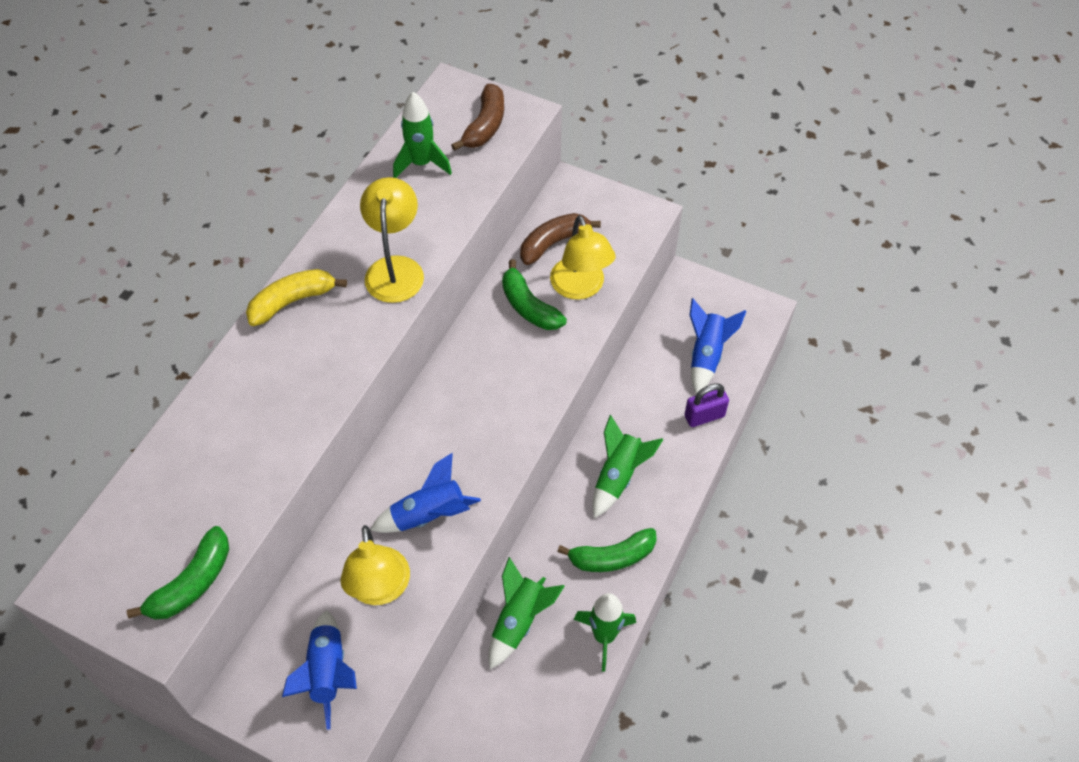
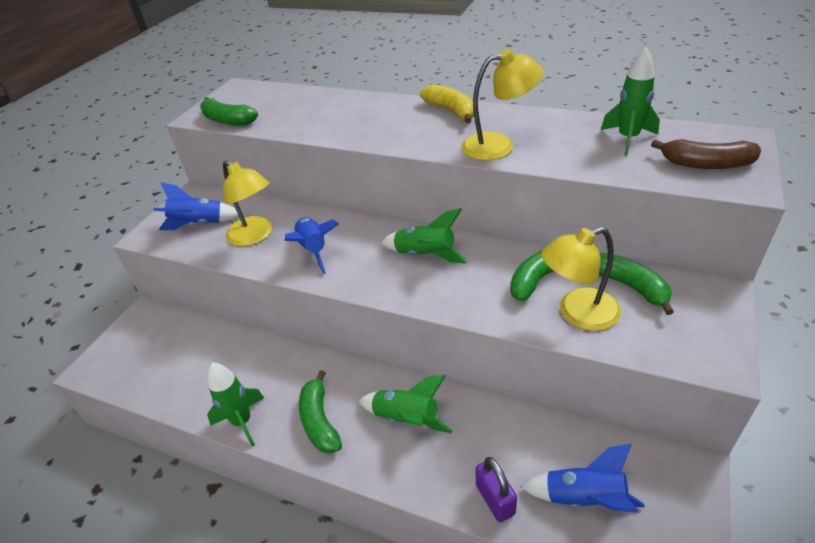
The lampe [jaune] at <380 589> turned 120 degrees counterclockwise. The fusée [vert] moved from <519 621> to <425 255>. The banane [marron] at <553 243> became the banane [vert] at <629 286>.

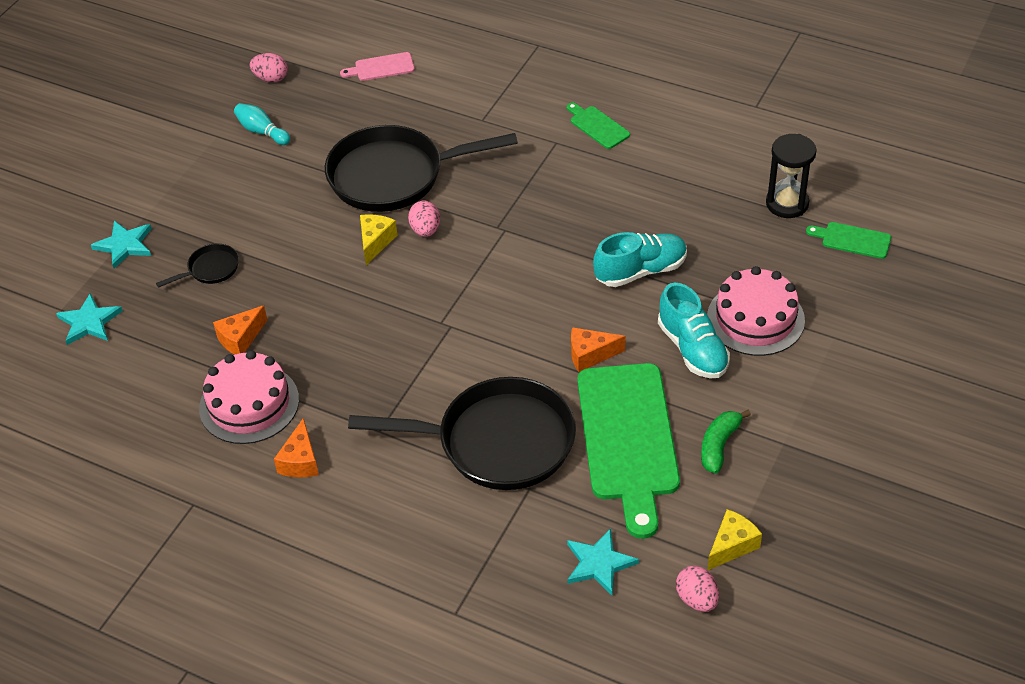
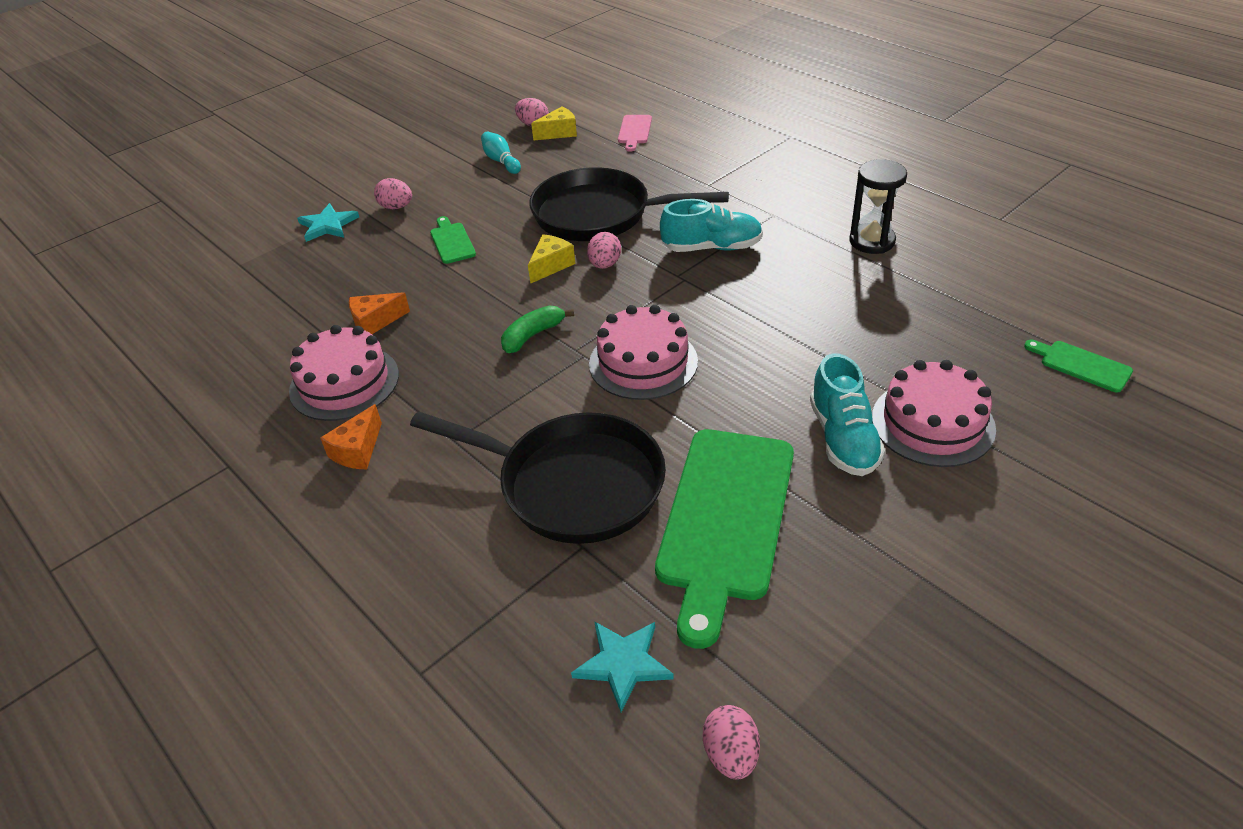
The œuf [rose] at <396 207> appeared. The planche à découper [vert] moved from <597 126> to <452 241>. The banane [vert] moved from <719 445> to <532 335>. The fromage [jaune] moved from <732 546> to <559 133>. The gâteau [rose] at <643 362> appeared. The planche à découper [rose] at <381 67> turned 90 degrees counterclockwise. The chaussure [turquoise] moved from <640 271> to <712 247>. The sablier [noir] moved from <787 204> to <872 241>. The étoile [turquoise] at <89 322> disappeared. The poêle [noir] at <210 269> disappeared. The fromage [orange] at <590 355> disappeared.

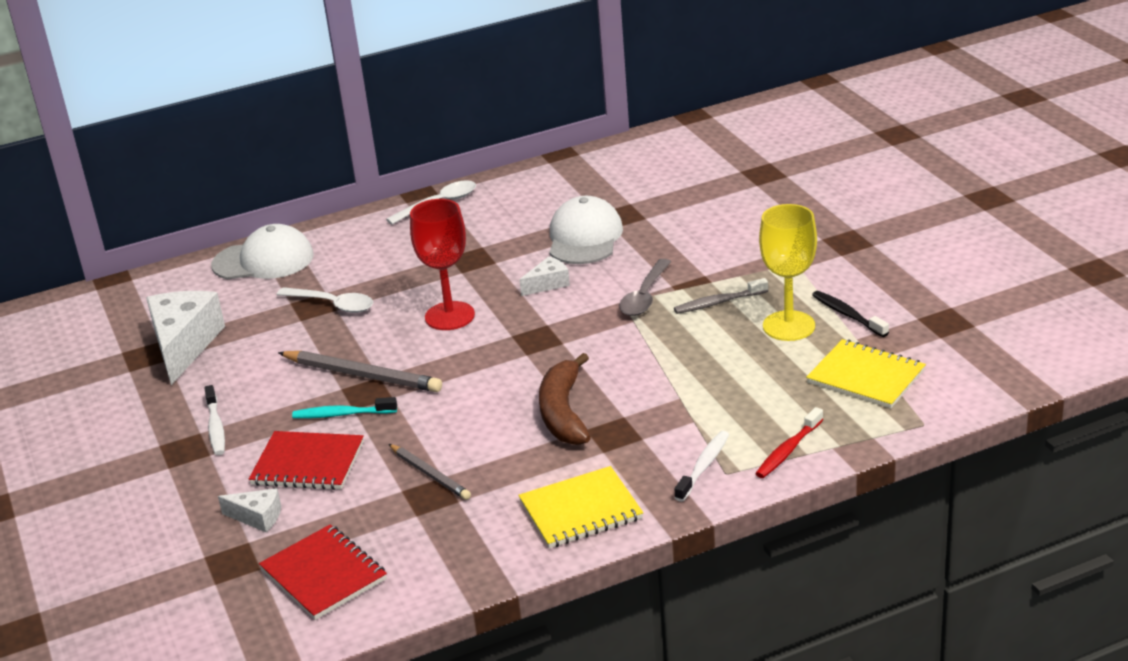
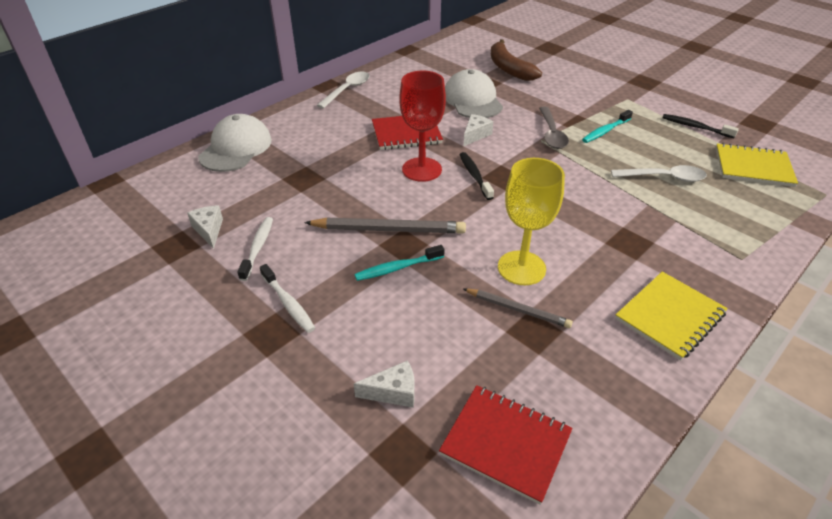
The fromage [blanc] at <184 345> changed to 0.48 times the size. The casquette [blanc] at <263 260> turned 45 degrees counterclockwise. The brosse à dents [blanc] moved from <704 466> to <258 247>. The carnet [rouge] moved from <308 463> to <406 133>. The brosse à dents [noir] at <474 175> appeared. The banane [marron] moved from <563 412> to <509 68>. The verre à pied [jaune] moved from <789 326> to <521 268>. The brosse à dents [gris] at <718 303> became the brosse à dents [turquoise] at <605 131>. The cuillère [blanc] moved from <332 304> to <663 178>. The brosse à dents [rouge] at <788 450> disappeared.

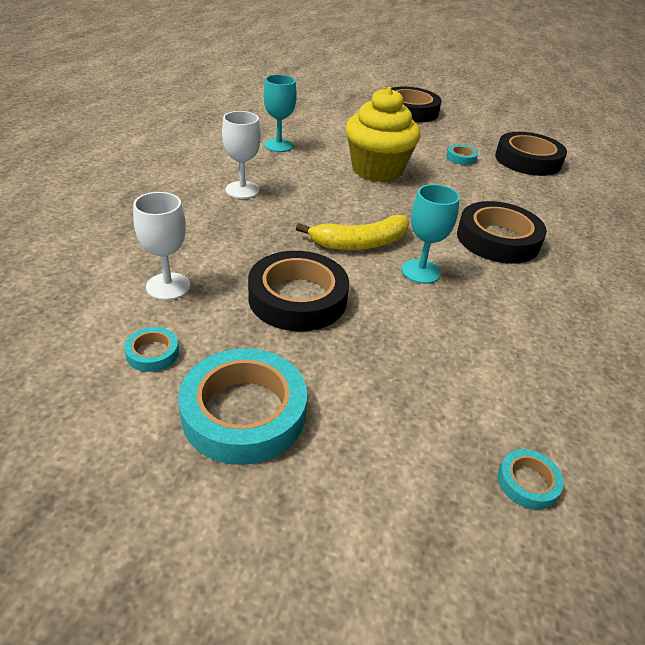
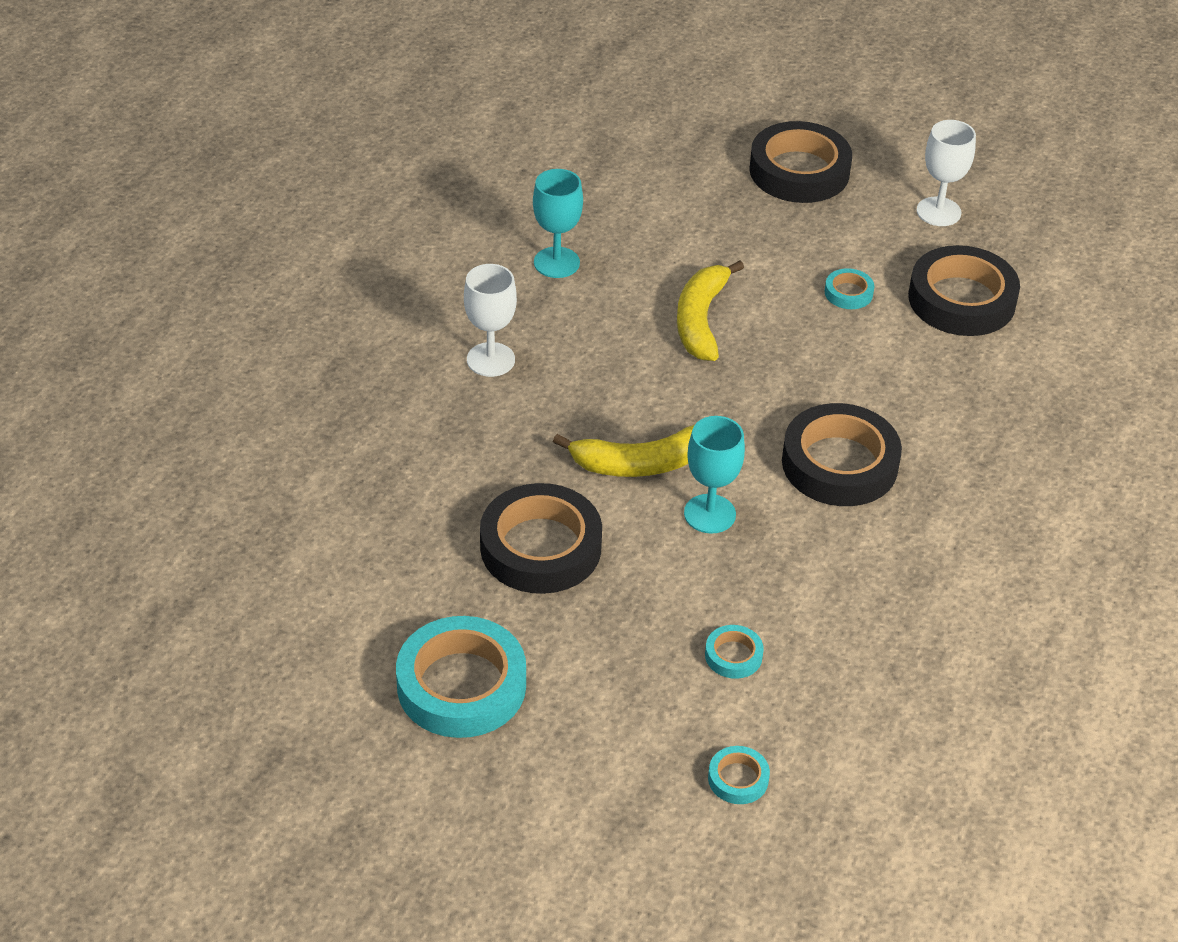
The muffin [jaune] at <377 170> was replaced by the banane [jaune] at <701 320>. The ruban adhésif [turquoise] moved from <152 353> to <733 655>. The verre à pied [blanc] moved from <168 286> to <938 212>.

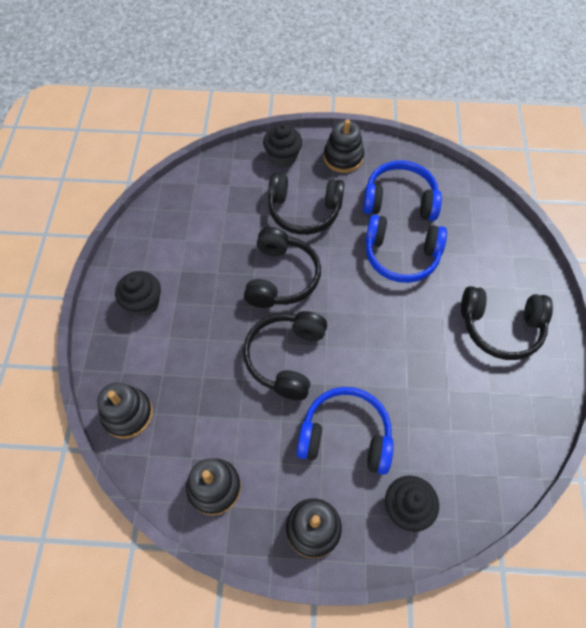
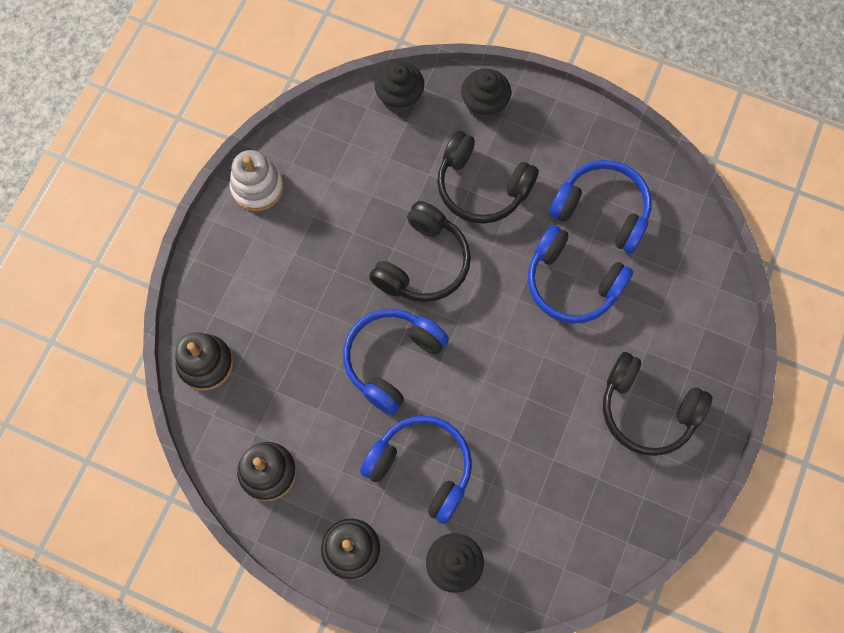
The jouet à empiler [blanc] at <257 187> appeared. The casque audio [noir] at <286 358> became the casque audio [bleu] at <392 360>. The muffin [noir] moved from <143 303> to <399 98>. The jouet à empiler [noir] at <343 157> disappeared.

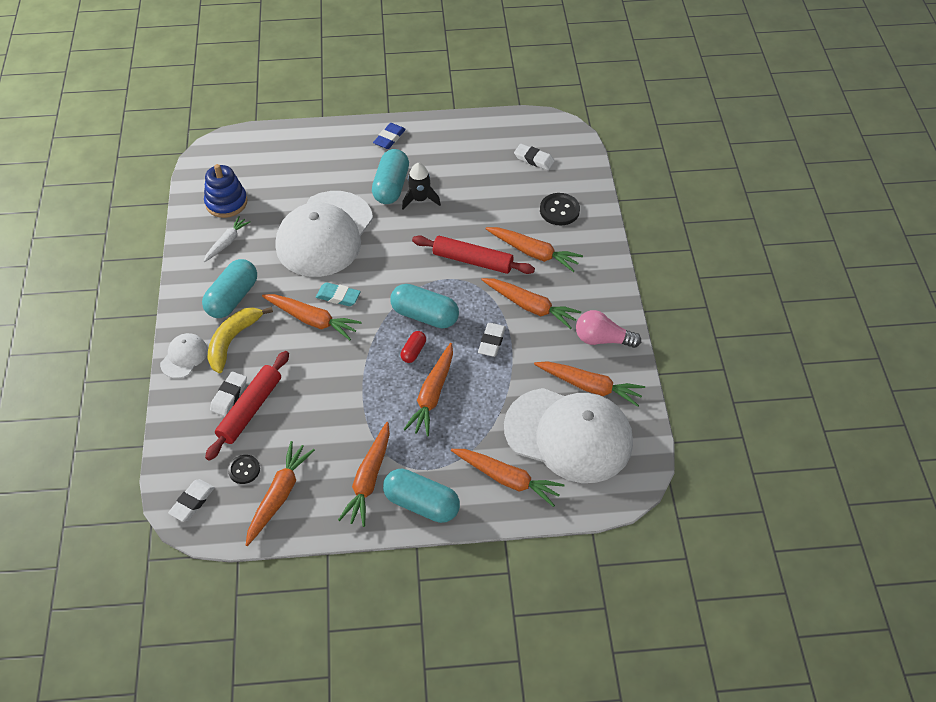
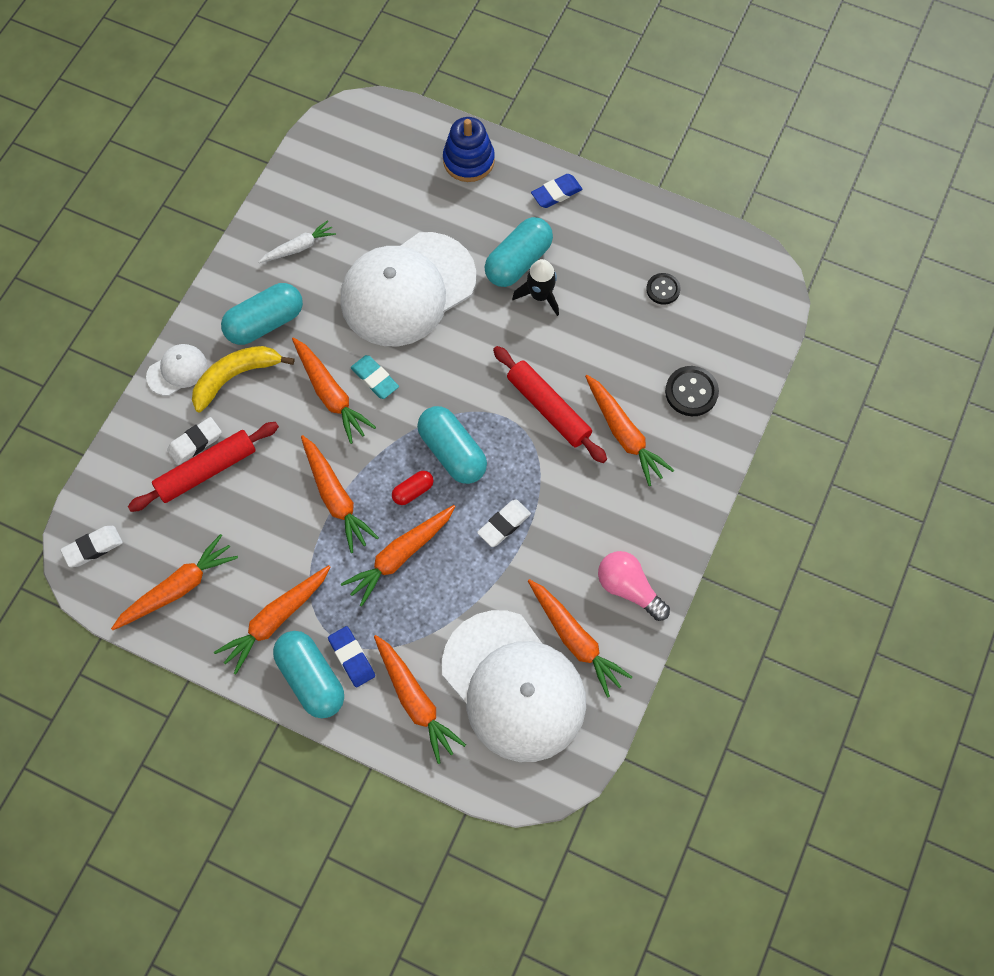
The carotte [orange] moved from <530 306> to <335 497>. The gomme [bleu] at <352 657> appeared. The jouet à empiler [bleu] moved from <226 202> to <468 160>. The bouton [noir] moved from <244 470> to <663 289>. The gomme [blanc] at <534 159> disappeared.

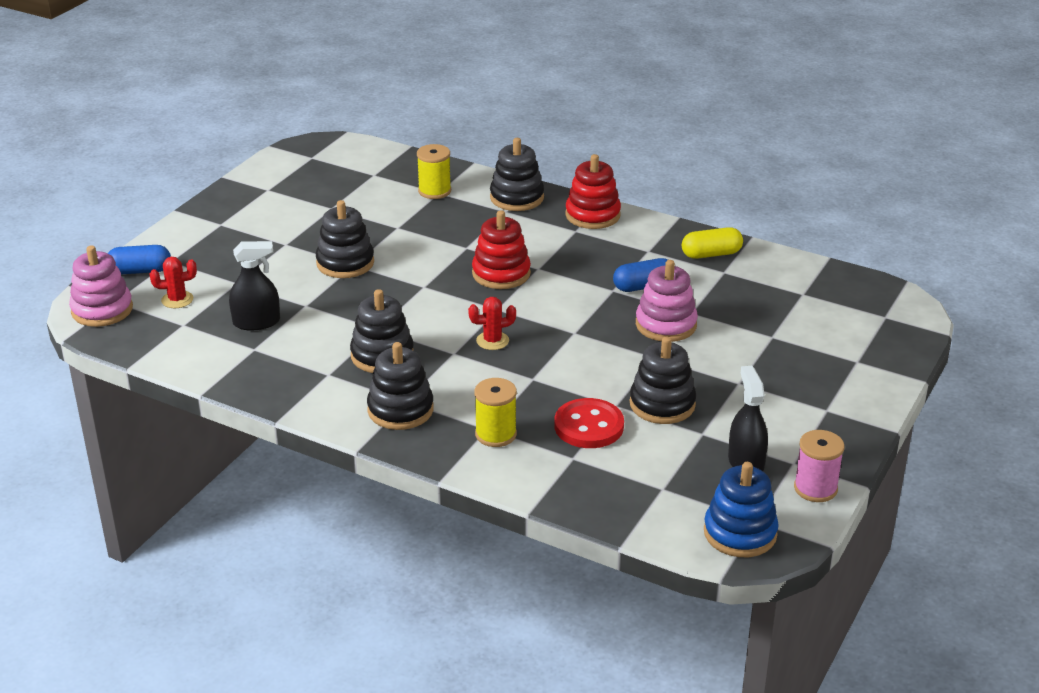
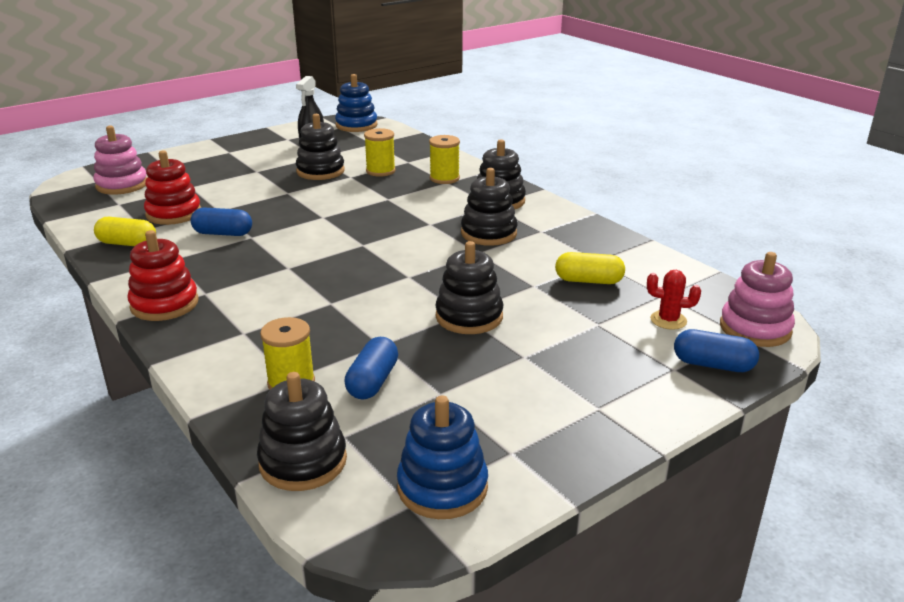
The jouet à empiler [rose] moved from <666 325> to <122 185>. The jouet à empiler [rouge] moved from <501 273> to <174 213>. The jouet à empiler [noir] moved from <517 198> to <303 461>. The gélule [bleu] at <372 381> appeared. The bouton [rouge] at <589 426> was replaced by the bobine [jaune] at <380 171>. The jouet à empiler [bleu] at <442 487> appeared. The vaporisateur [noir] at <256 322> was replaced by the gélule [jaune] at <588 281>. The cactus [rouge] at <492 341> disappeared. The bobine [rose] at <815 488> disappeared.

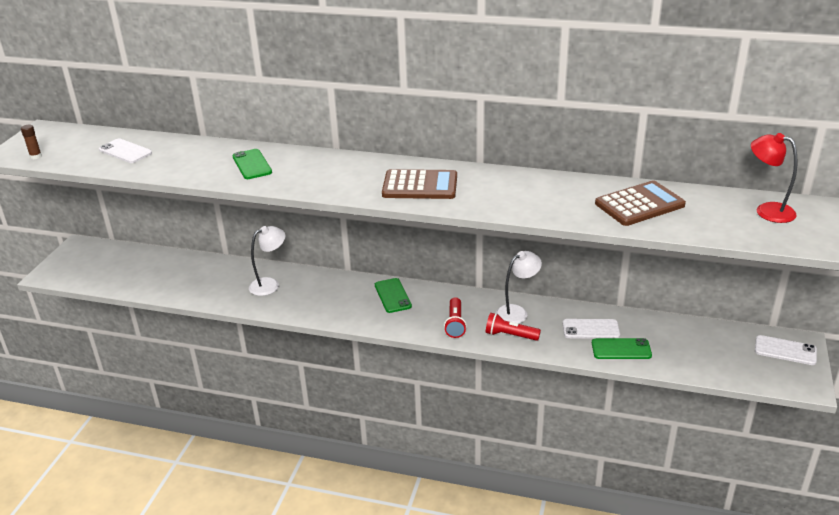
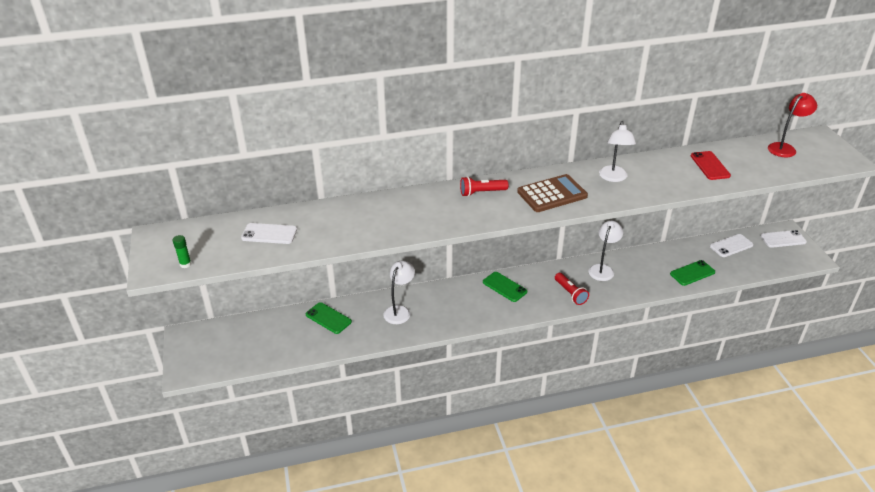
The bâton de colle [marron] at <36 156> became the bâton de colle [vert] at <185 264>. The téléphone [vert] moved from <252 164> to <328 318>. The lampe de poche [rouge] moved from <510 335> to <481 193>. The lampe [blanc] at <613 178> appeared. The calculatrice [marron] at <639 204> was replaced by the téléphone [rouge] at <710 166>. The téléphone [blanc] moved from <590 329> to <731 246>. The lampe [rouge] at <767 210> turned 135 degrees clockwise.

